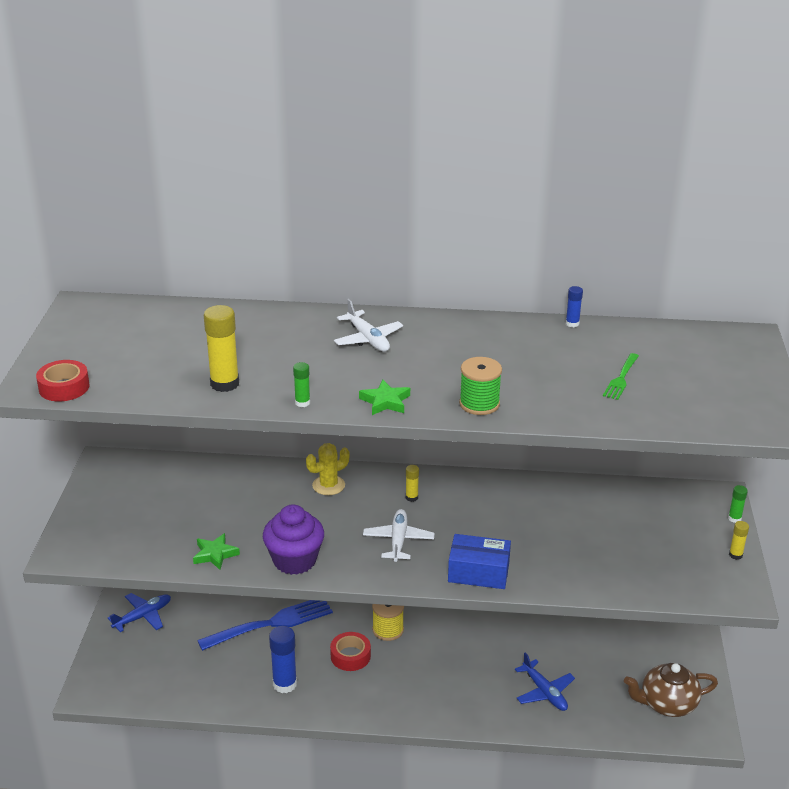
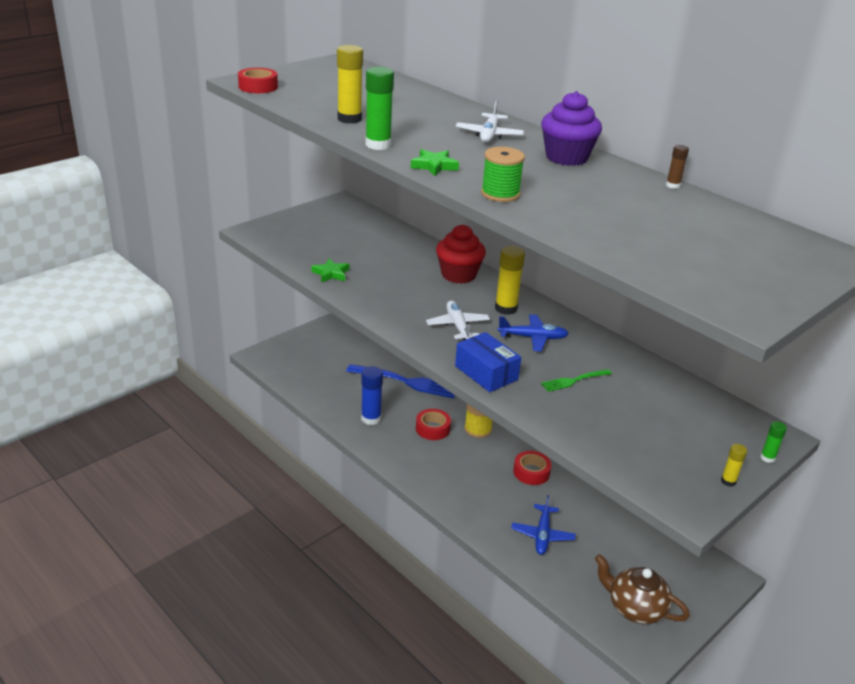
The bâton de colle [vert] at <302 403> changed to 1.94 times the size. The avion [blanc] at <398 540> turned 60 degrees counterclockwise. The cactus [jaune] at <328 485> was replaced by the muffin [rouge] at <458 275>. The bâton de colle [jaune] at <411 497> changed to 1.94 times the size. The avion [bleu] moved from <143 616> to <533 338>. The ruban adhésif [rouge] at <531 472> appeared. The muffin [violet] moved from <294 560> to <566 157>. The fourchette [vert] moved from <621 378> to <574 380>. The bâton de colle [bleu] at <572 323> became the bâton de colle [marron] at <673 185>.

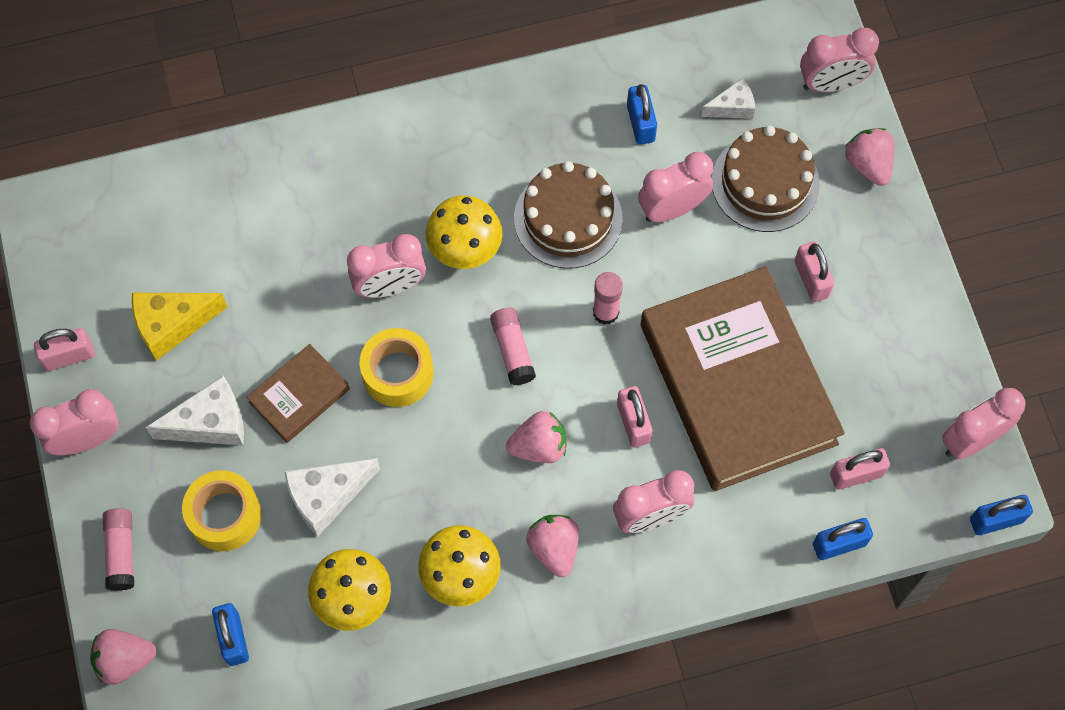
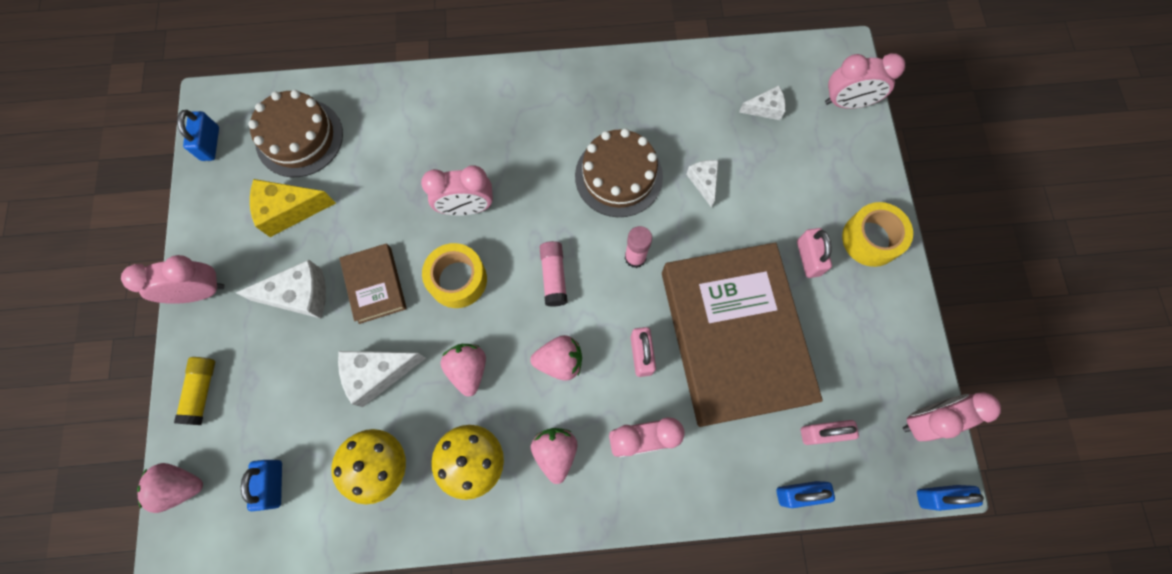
The bâton de colle [rose] at <121 552> became the bâton de colle [jaune] at <202 392>. The cadenas [bleu] moved from <640 123> to <210 144>. The gâteau [marron] moved from <765 182> to <299 138>. The livre [marron] at <299 396> turned 75 degrees counterclockwise. The fraise [rose] moved from <868 165> to <468 369>. The réveil [rose] at <672 209> was replaced by the fromage [blanc] at <703 182>. The ruban adhésif [jaune] moved from <224 515> to <870 239>. The cadenas [rose] at <69 356> disappeared. The champignon [jaune] at <465 247> disappeared.

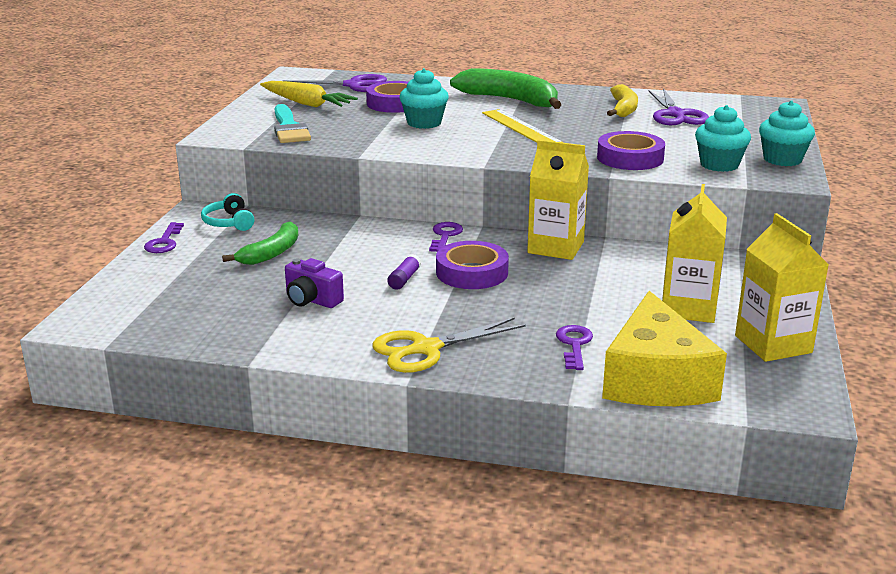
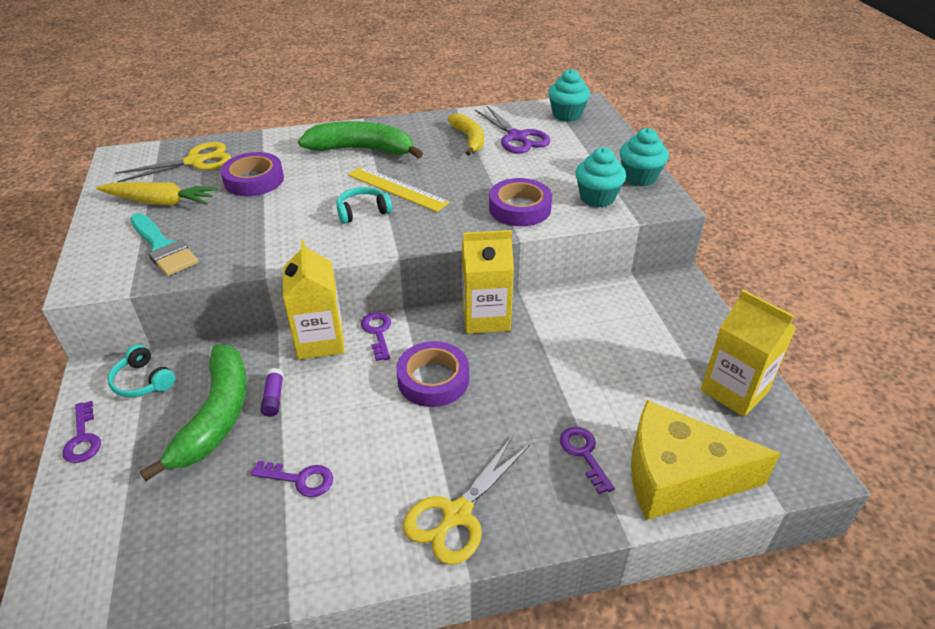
The ciseaux [violet] at <354 85> became the ciseaux [jaune] at <195 161>. The banane [vert] at <271 253> changed to 1.59 times the size. The appareil photo [violet] at <312 300> was replaced by the clé [violet] at <300 479>. The bâton de colle [violet] moved from <404 279> to <273 398>. The brique de lait [jaune] moved from <688 308> to <320 341>. The casque audio [turquoise] at <362 211> appeared. The muffin [turquoise] moved from <424 123> to <567 115>. The fromage [jaune] at <656 379> turned 120 degrees clockwise.

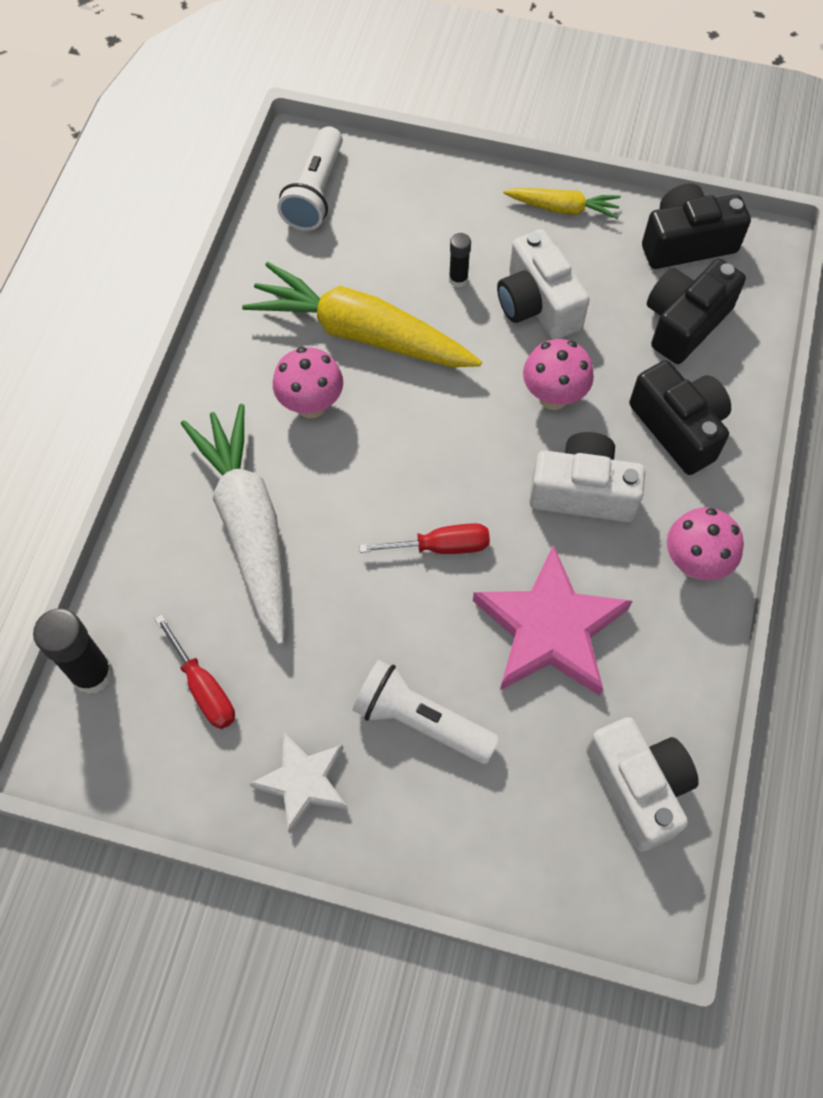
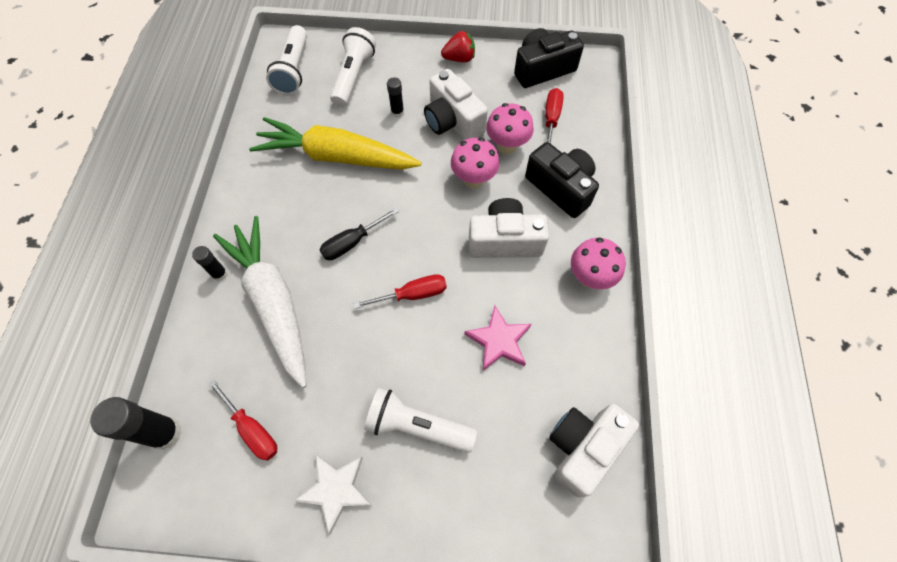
The bâton de colle [noir] at <220 274> appeared. The tournevis [noir] at <352 242> appeared. The lampe de poche [blanc] at <353 76> appeared. The carotte [jaune] at <563 208> was replaced by the fraise [rouge] at <459 59>. The étoile [rose] at <550 628> changed to 0.60 times the size. The champignon [rose] moved from <311 405> to <507 146>. The appareil photo [noir] at <684 323> was replaced by the tournevis [rouge] at <551 119>. The appareil photo [blanc] at <638 787> turned 105 degrees counterclockwise.

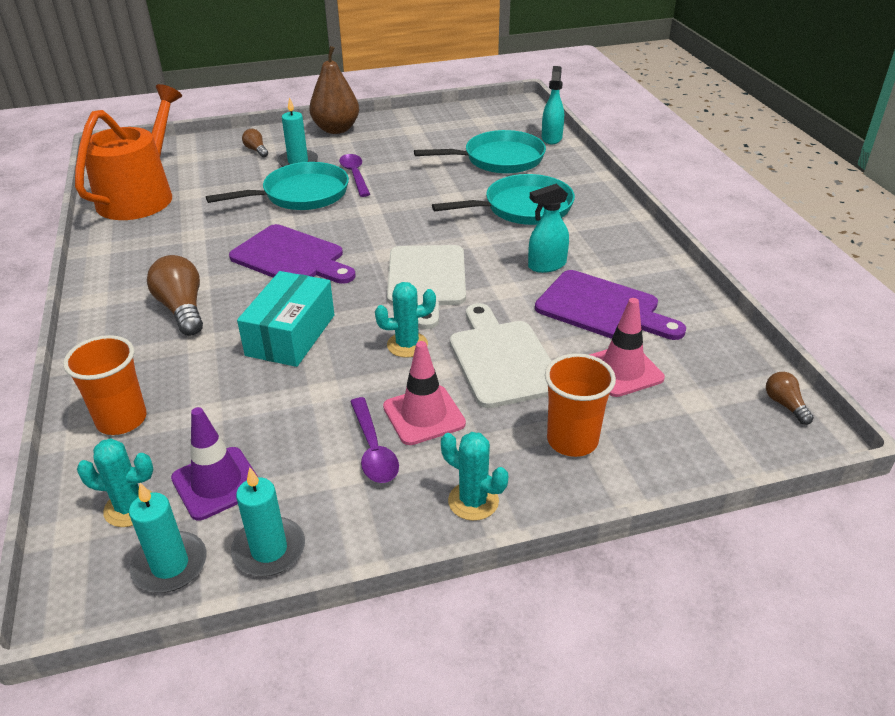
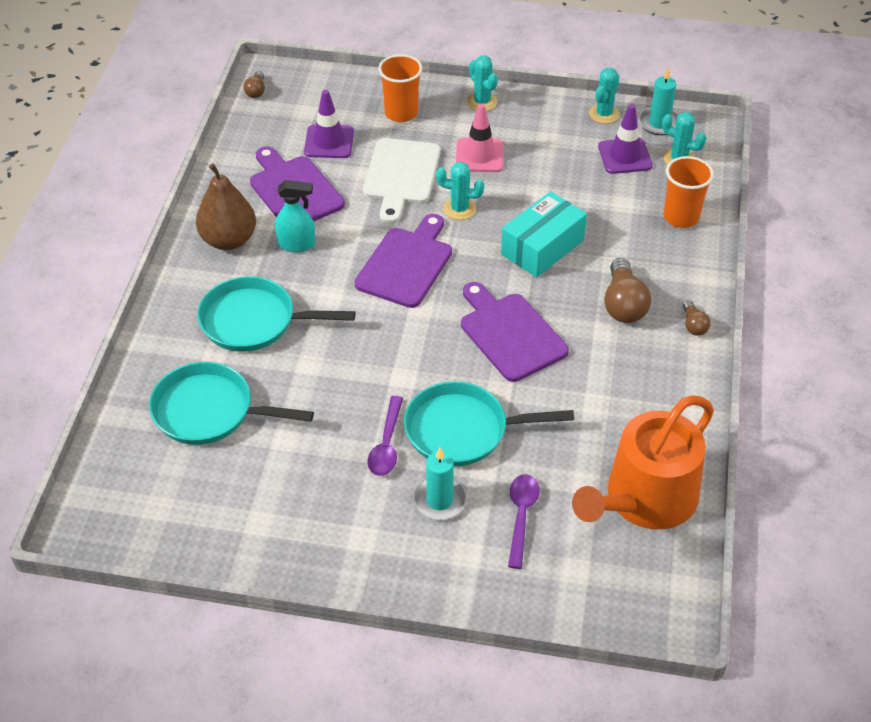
The poire [marron] moved from <336 129> to <229 240>. The cône de chantier [rose] at <622 370> became the cône de chantier [violet] at <329 142>. The planche à découper [blanc] at <426 280> became the planche à découper [violet] at <406 264>. The cuillère [violet] moved from <373 449> to <521 516>. The bougie [turquoise] at <269 550> was replaced by the cactus [turquoise] at <604 114>. The ampoule [marron] moved from <256 150> to <693 325>. The vaporisateur [turquoise] at <551 138> disappeared.

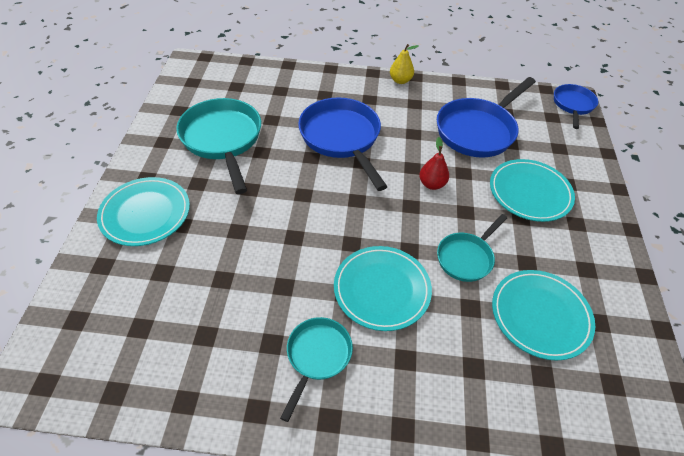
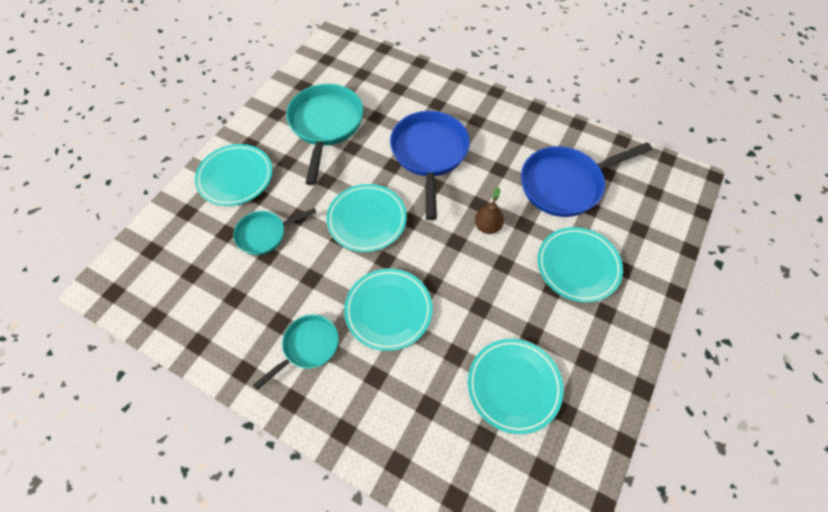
The poêle [turquoise] moved from <466 257> to <265 234>. The assiette [turquoise] at <367 220> appeared. The poire [rouge] at <432 184> became the poire [marron] at <487 226>. The poire [jaune] at <400 80> disappeared. The poêle [bleu] at <573 105> disappeared.

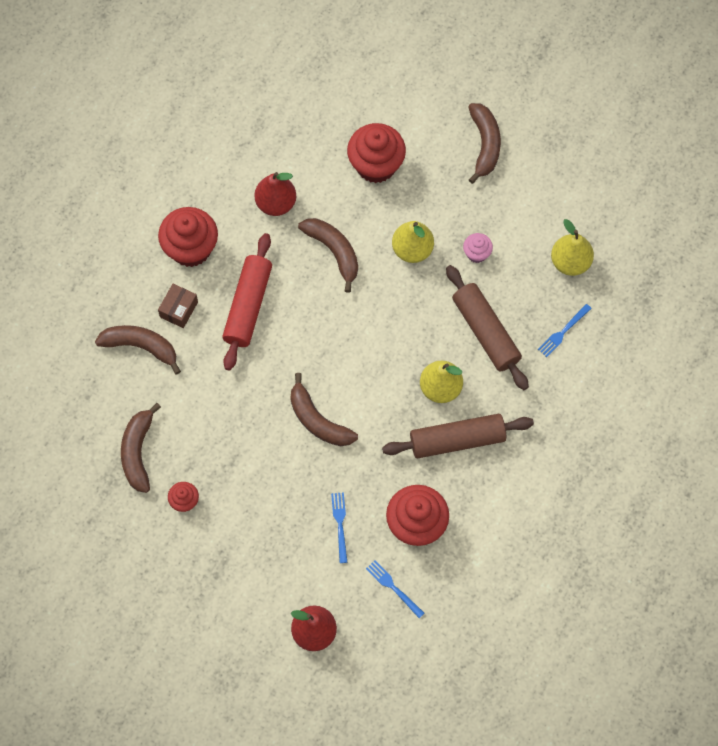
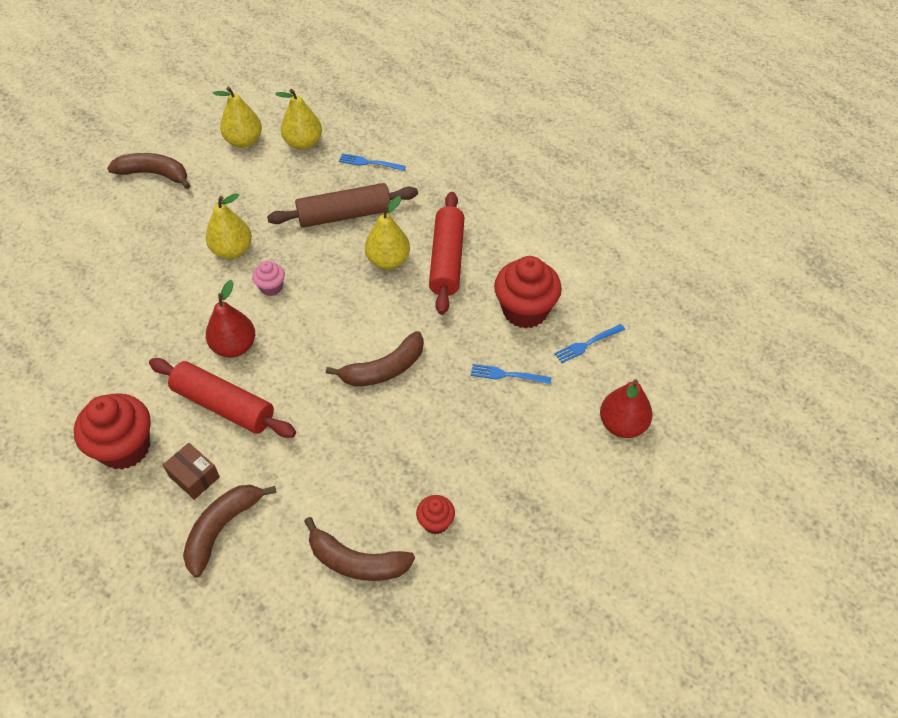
The poire [rouge] moved from <276 203> to <234 347>. The poire [jaune] at <244 141> appeared. The muffin [rose] moved from <476 253> to <271 287>. The fourchette [bleu] at <563 332> turned 135 degrees clockwise. The rouleau à pâtisserie [marron] at <457 440> became the rouleau à pâtisserie [rouge] at <447 260>. The banane [marron] at <334 251> disappeared. The muffin [rouge] at <376 165> disappeared.

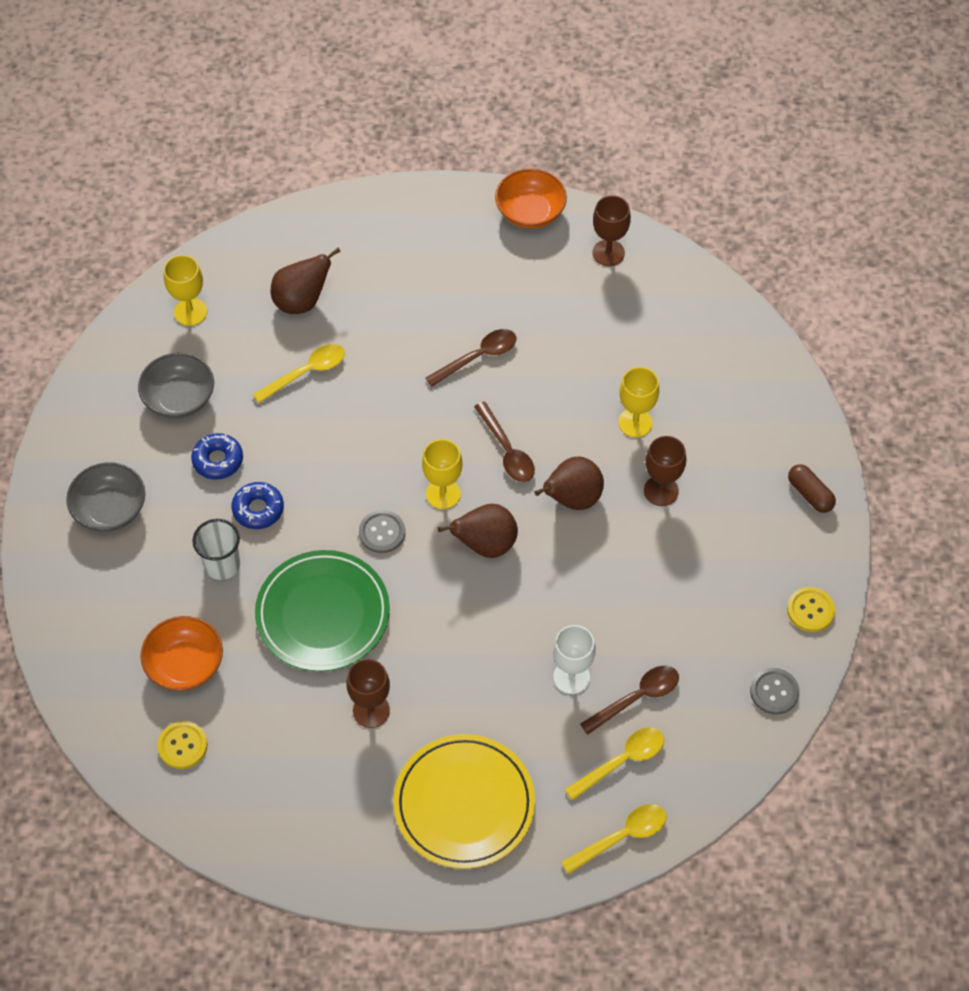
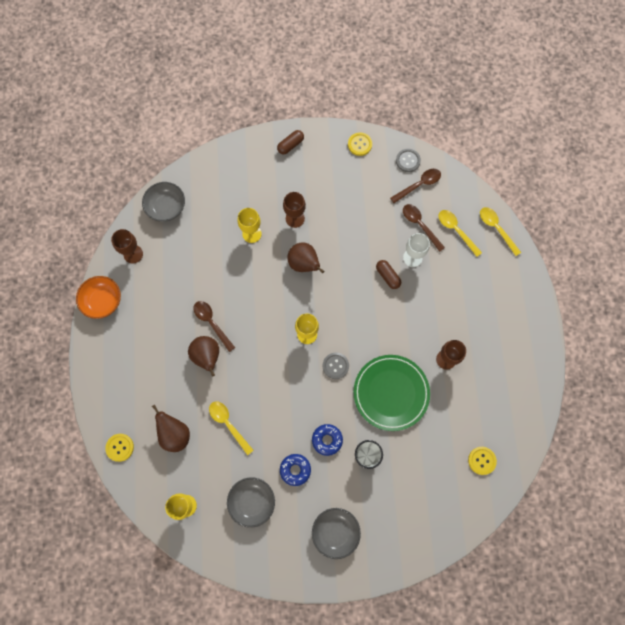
The bouton [jaune] at <120 447> appeared. The bol [gris] at <166 207> appeared. The poire [marron] moved from <485 545> to <207 357>. The gélule [marron] at <388 276> appeared. The cuillère [marron] moved from <507 451> to <419 185>. The bol [orange] at <185 664> disappeared. The assiette [jaune] at <464 804> disappeared.

